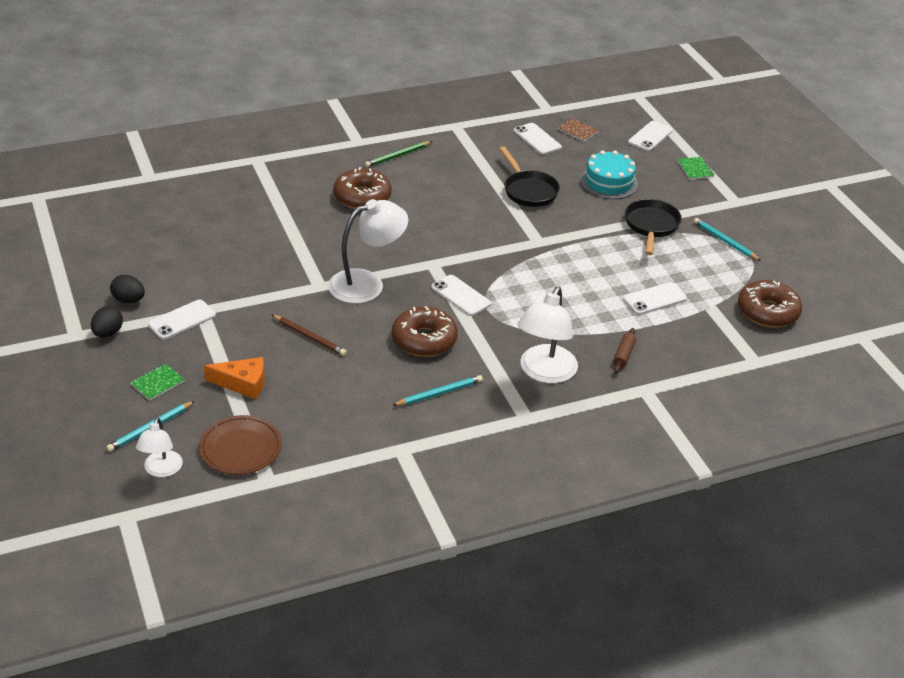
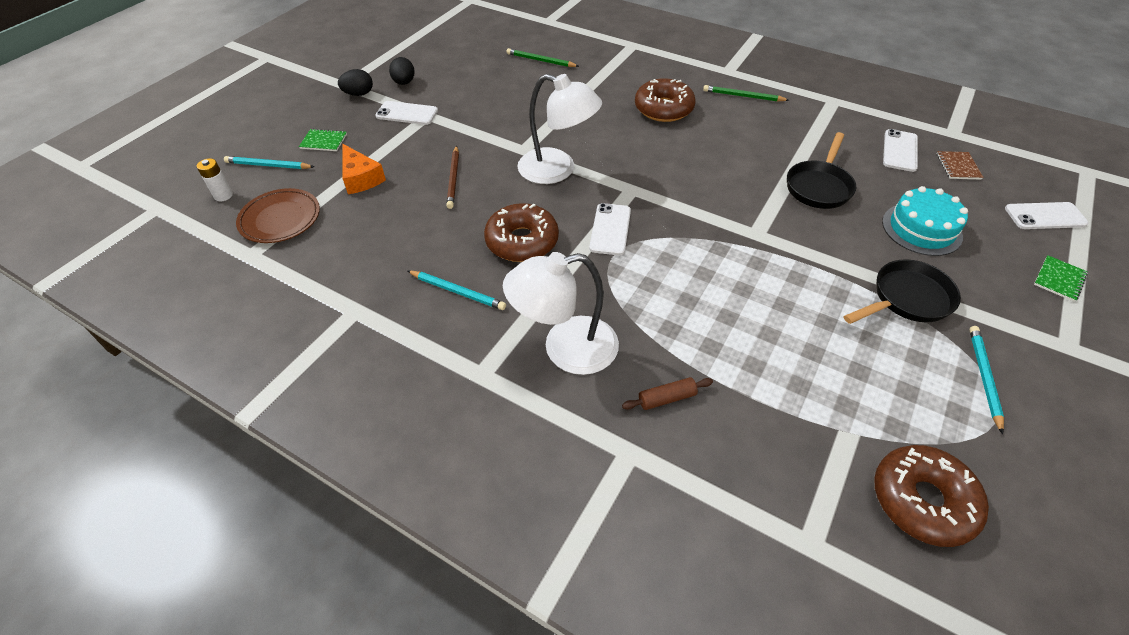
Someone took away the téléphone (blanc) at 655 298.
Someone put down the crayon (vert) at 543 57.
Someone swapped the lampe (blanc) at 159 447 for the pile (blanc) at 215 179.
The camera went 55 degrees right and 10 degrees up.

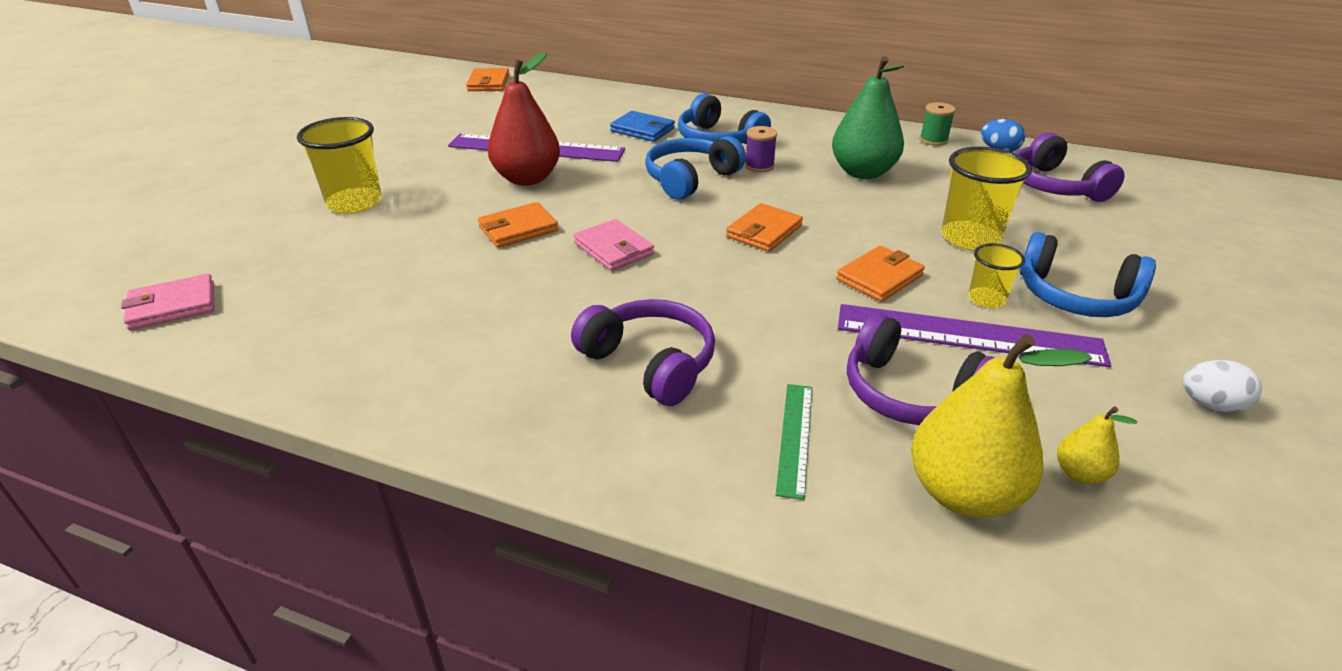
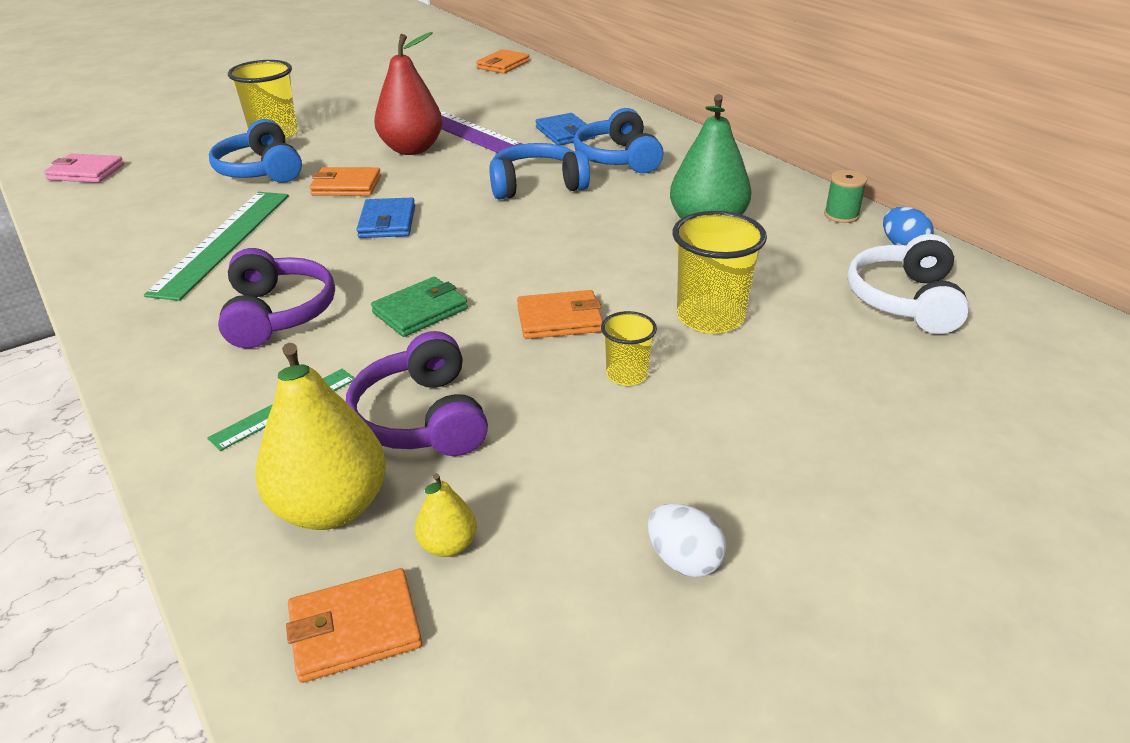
Someone took away the bobine (violet) at 761 149.
Someone took away the règle (violet) at 974 335.
Someone put down the règle (vert) at 216 246.
Someone put down the portefeuille (vert) at 419 307.
Someone carried the portefeuille (orange) from 764 227 to 354 625.
Someone carried the casque audio (bleu) from 1088 274 to 255 151.
Someone repainted the portefeuille (rose) at 614 245, which became the portefeuille (bleu) at 386 218.
Someone repainted the casque audio (violet) at 1070 167, which became the casque audio (blanc) at 908 284.
The camera went 35 degrees right and 0 degrees up.

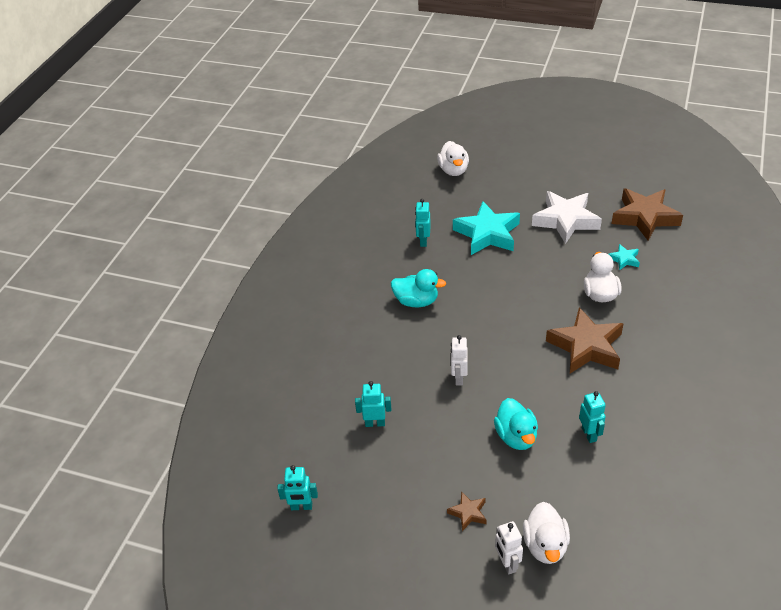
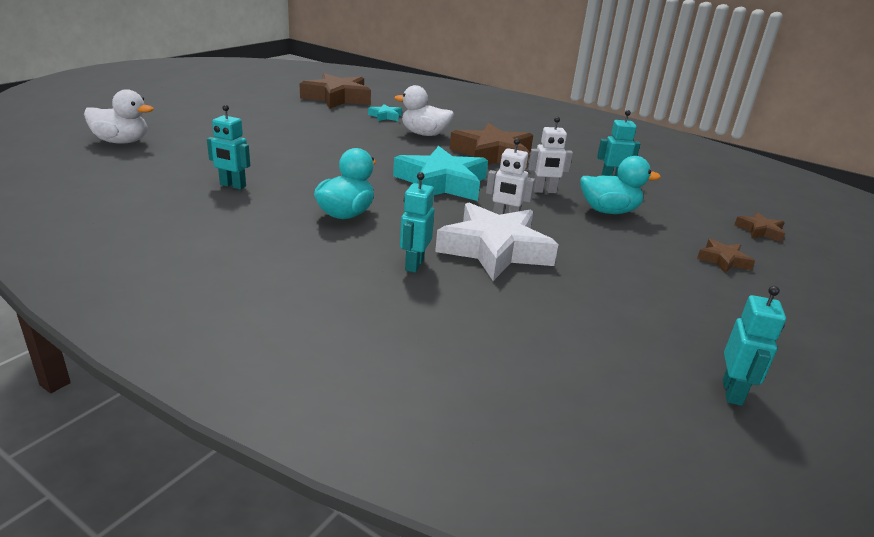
Someone carried the robot (turquoise) from 373 404 to 417 222.
Someone carried the étoile (turquoise) from 486 228 to 440 173.
Someone carried the robot (blanc) from 509 547 to 550 155.
Someone carried the étoile (blanc) from 567 217 to 497 242.
Someone swapped the canard (blanc) at 546 533 for the étoile (marron) at 759 227.
The camera went 80 degrees left and 15 degrees down.

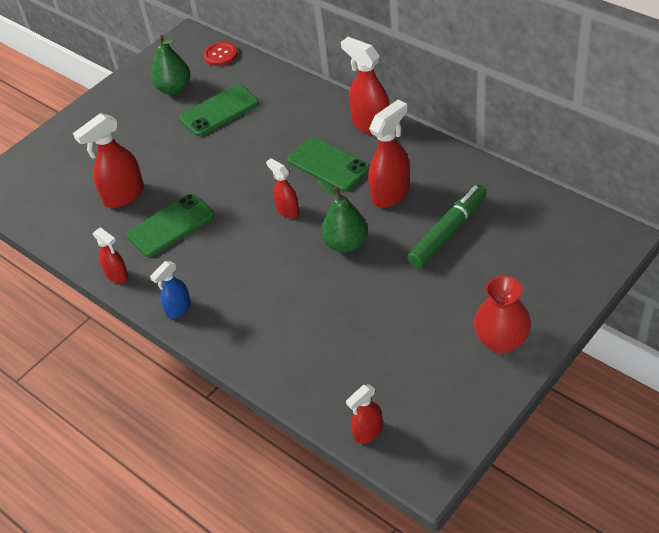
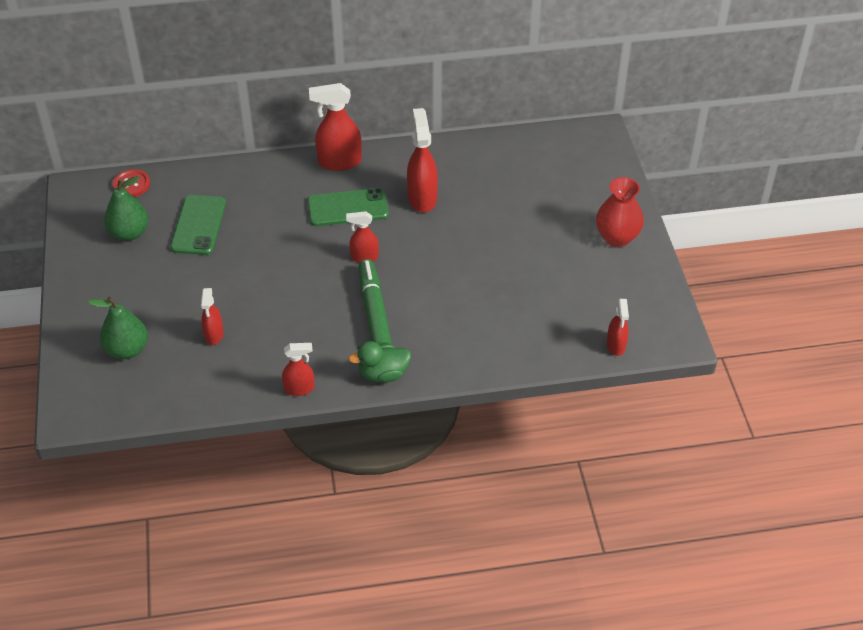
Someone took away the téléphone (vert) at 170 225.
Someone carried the poire (vert) from 343 216 to 118 328.
Someone carried the feutre (vert) from 446 227 to 375 302.
Someone swapped the vaporisateur (bleu) at 170 290 for the canard (vert) at 379 362.
Someone scaled the vaporisateur (rouge) at 108 160 by 0.60.
The camera went 55 degrees left and 0 degrees up.

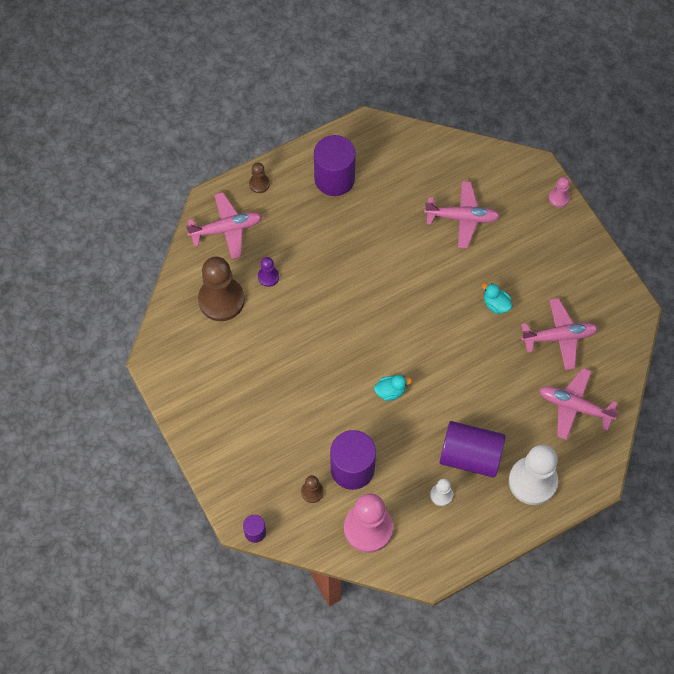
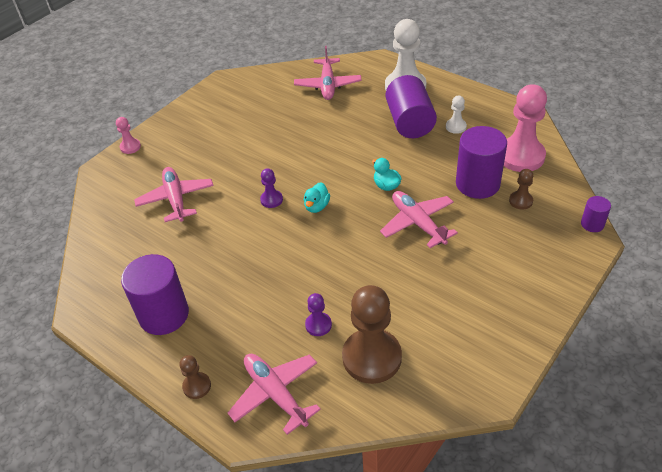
Someone put down the pion (violet) at 271 188.
Someone carried the canard (turquoise) from 497 298 to 317 197.
Someone carried the avion (rose) from 559 334 to 419 219.
The camera went 110 degrees left and 20 degrees down.

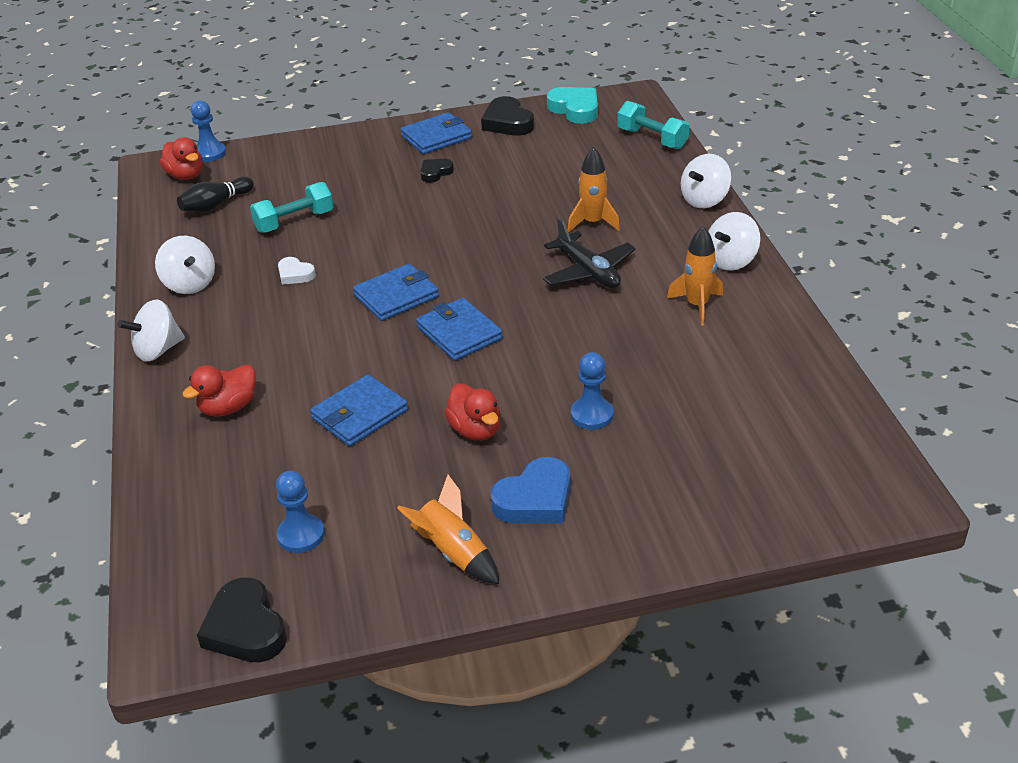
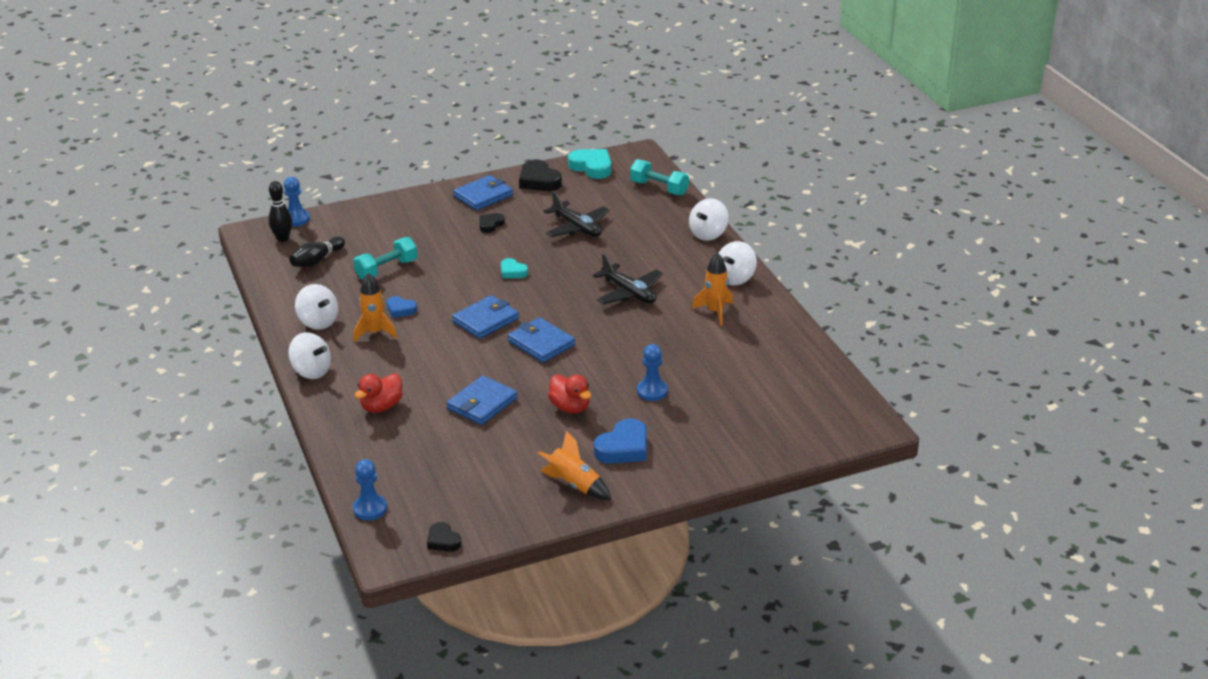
Someone put down the cœur (turquoise) at 514 268.
Someone put down the avion (noir) at 577 214.
Someone carried the pion (bleu) from 300 512 to 370 489.
Someone carried the fusée (orange) from 593 189 to 375 308.
Someone swapped the canard (rouge) at 181 158 for the quille (noir) at 280 211.
Someone repainted the cœur (blanc) at 297 271, which became the cœur (bleu) at 402 307.
Someone rotated the toupie (blanc) at 151 330 by 105 degrees counterclockwise.
Someone scaled the cœur (noir) at 242 619 by 0.58.
The camera went 10 degrees left and 5 degrees down.

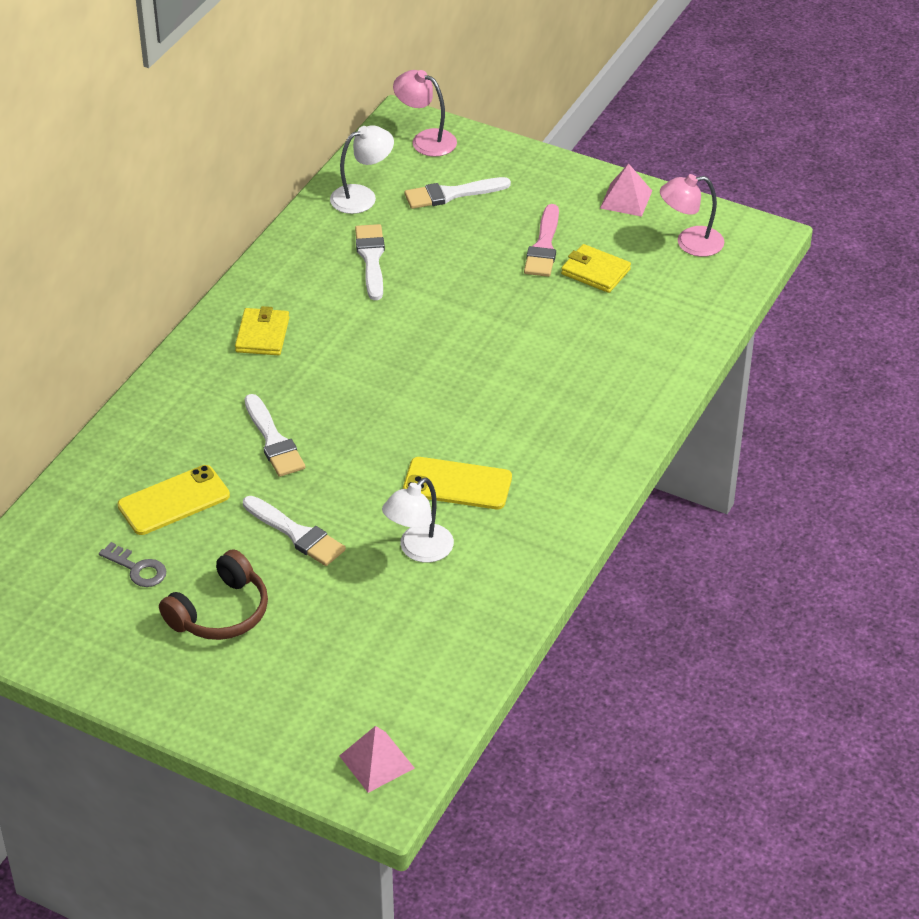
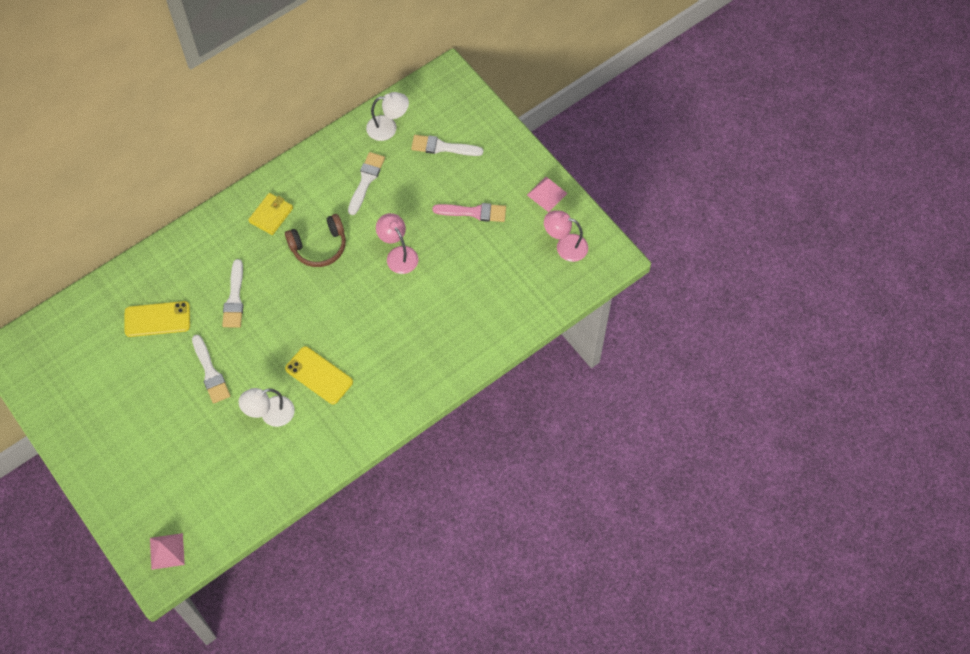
Someone took away the clé (gris) at 133 564.
Someone took away the portefeuille (jaune) at 596 268.
Someone carried the casque audio (marron) from 213 594 to 315 240.
Someone carried the lampe (rose) from 425 113 to 397 243.
Someone rotated the pinceau (rose) at 541 240 by 120 degrees counterclockwise.
The camera went 25 degrees right and 20 degrees up.

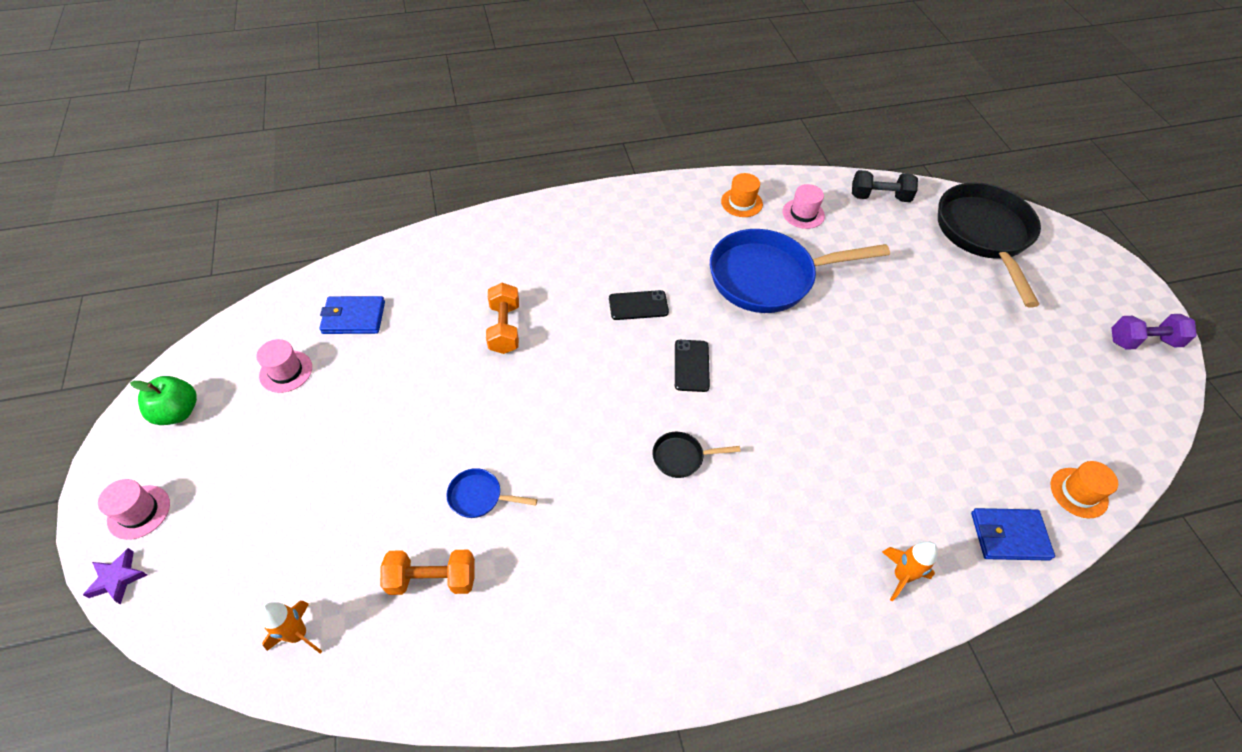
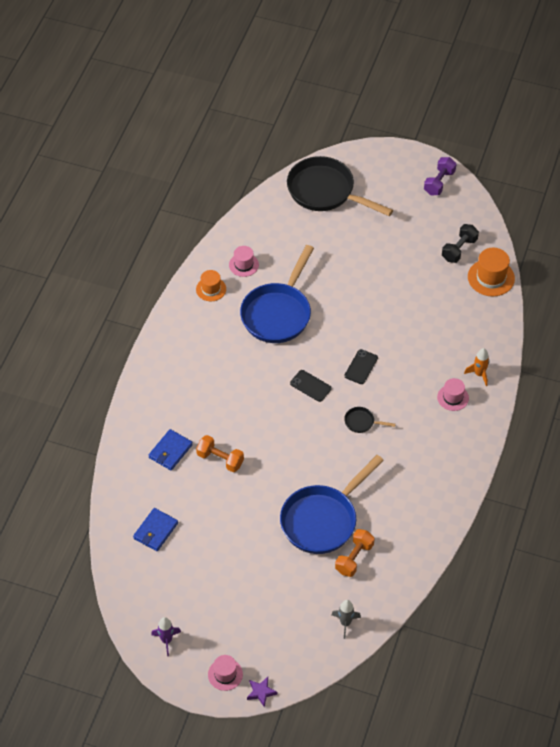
Someone carried the chapeau (rose) from 284 366 to 453 394.
Someone carried the téléphone (noir) from 639 305 to 361 366.
Someone carried the haltère (noir) from 885 186 to 460 243.
Someone carried the portefeuille (bleu) from 1013 534 to 171 450.
Someone swapped the pomme (vert) at 163 400 for the fusée (violet) at 166 636.
Someone repainted the fusée (orange) at 290 627, which became the fusée (gris) at 346 619.
Someone rotated the poêle (noir) at 696 455 by 75 degrees clockwise.
Someone scaled the poêle (bleu) at 491 493 by 2.45.
Someone scaled the chapeau (orange) at 1084 489 by 1.56.
The camera went 55 degrees left and 0 degrees up.

